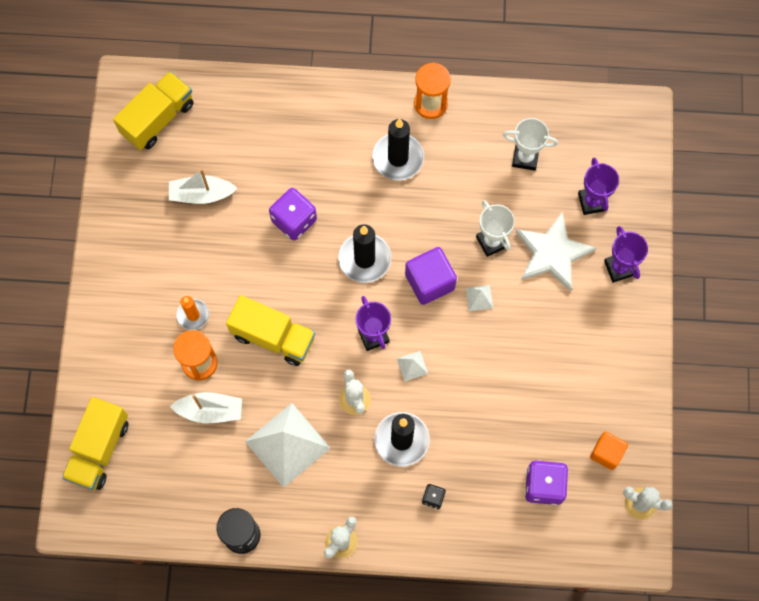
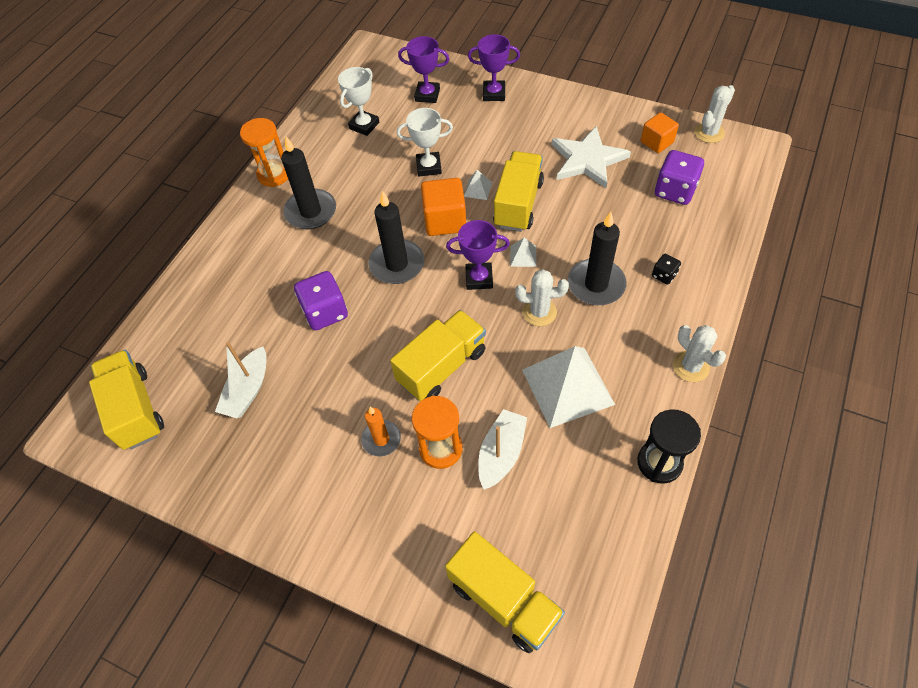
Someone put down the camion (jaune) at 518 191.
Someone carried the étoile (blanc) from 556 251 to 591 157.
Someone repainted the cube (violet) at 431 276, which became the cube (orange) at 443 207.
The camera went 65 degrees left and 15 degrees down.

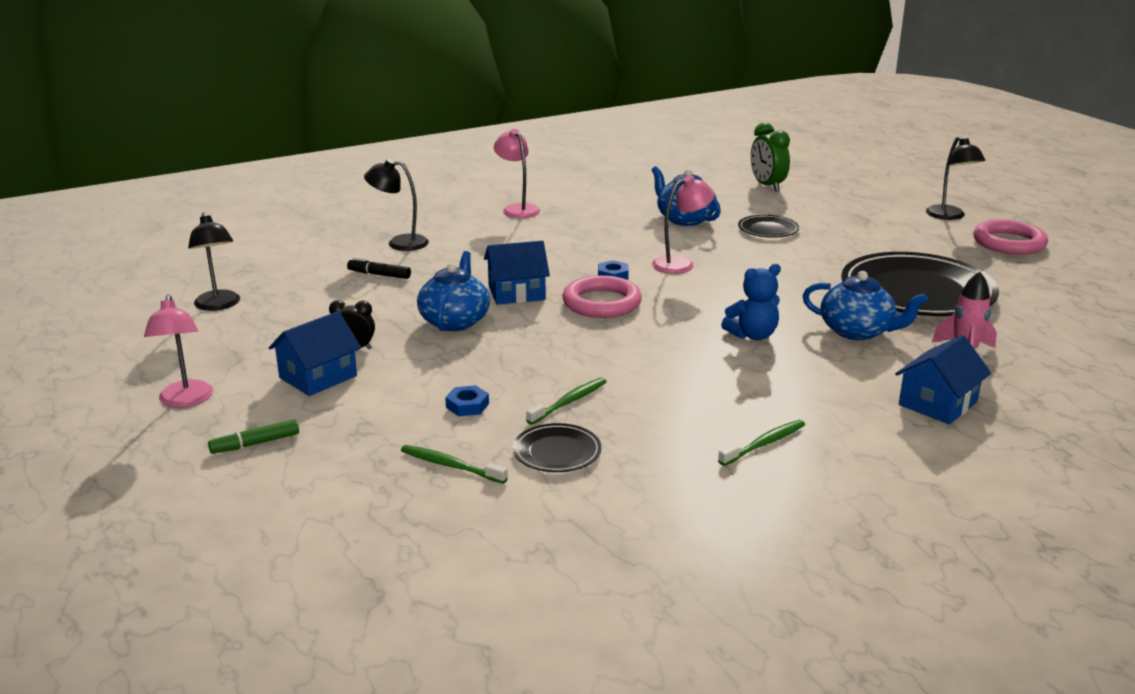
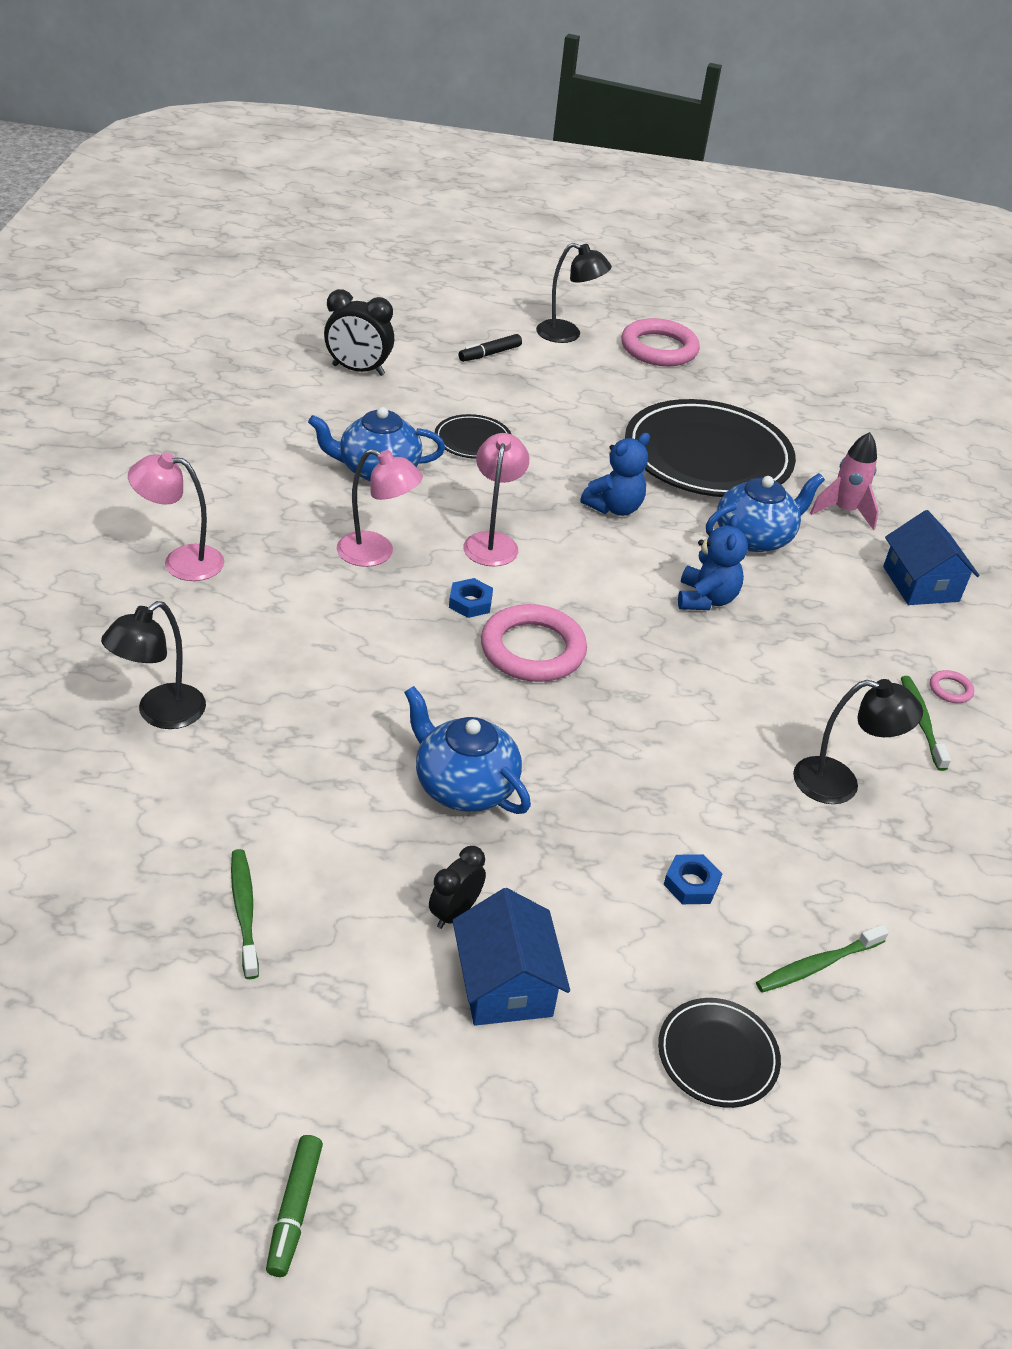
Someone took away the maison (bleu) at 517 273.
Someone put down the ours en peluche (bleu) at 615 474.
Someone put down the anneau (rose) at 952 686.
Someone carried the lampe (rose) from 178 351 to 380 508.
Someone carried the lampe (noir) from 214 261 to 858 741.
Someone carried the feutre (vert) from 253 436 to 294 1206.
Someone carried the feutre (noir) from 379 268 to 490 348.
Someone carried the assiette (noir) from 557 447 to 719 1053.
Someone carried the brosse à dents (vert) from 566 401 to 245 914.
Someone repainted the réveil (vert) at 770 157, which became the réveil (noir) at 359 332.
The camera went 60 degrees left and 15 degrees up.

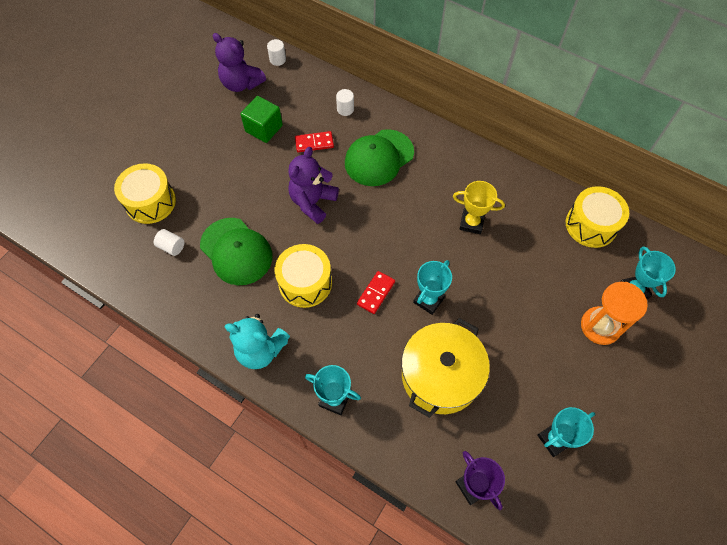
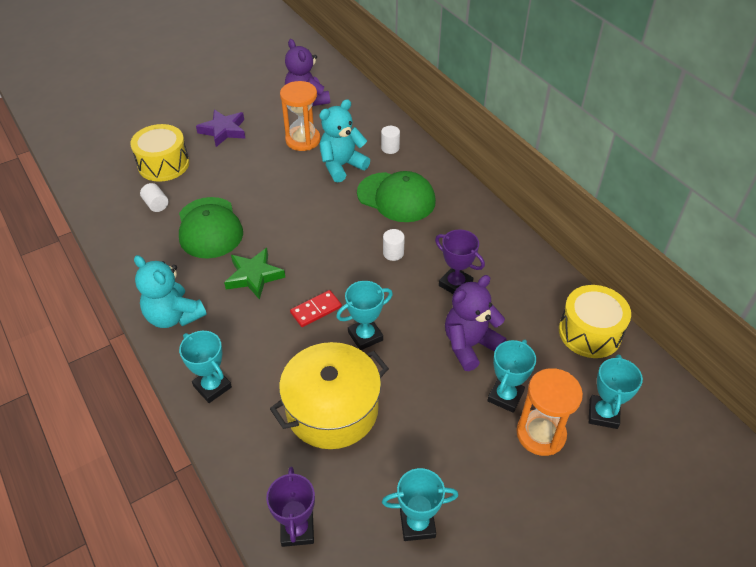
Someone put down the étoile (violet) at 220 128.
Someone put down the trophée (turquoise) at 511 376.
Someone carried the cylindre (blanc) from 276 52 to 394 245.
Someone carried the ours en peluche (violet) from 313 185 to 476 323.
Someone swapped the cube (vert) at 261 119 for the sablier (orange) at 300 116.
Someone swapped the tambour (jaune) at 303 276 for the étoile (vert) at 255 274.
Someone swapped the domino (rouge) at 314 141 for the ours en peluche (turquoise) at 344 141.
Someone repainted the trophée (jaune) at 479 207, which became the trophée (violet) at 460 261.
Someone rotated the casquette (vert) at 379 157 by 135 degrees counterclockwise.
The camera went 25 degrees right and 15 degrees down.

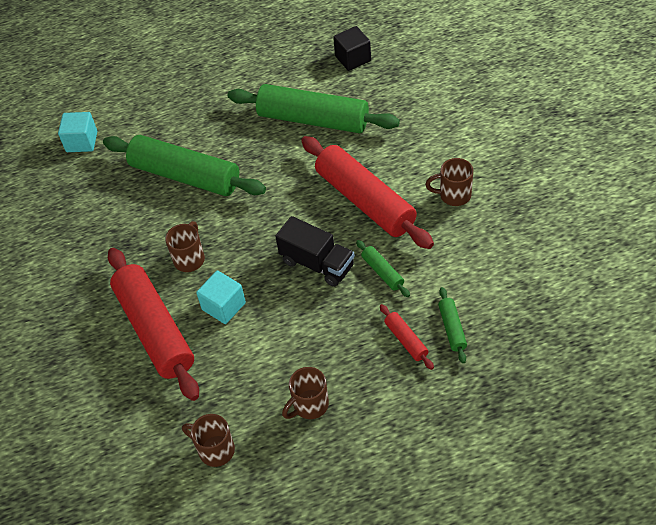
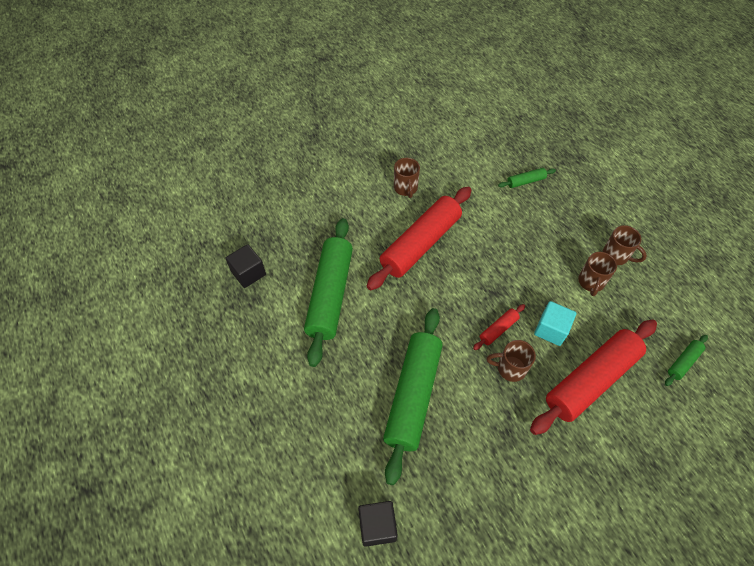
Someone took away the camion (noir) at 315 251.
Someone carried the tasse (marron) from 208 440 to 597 274.
Someone carried the rouleau à pâtisserie (vert) from 383 268 to 686 360.
Someone carried the rouleau à pâtisserie (rouge) from 407 337 to 499 327.
Someone repainted the cube (turquoise) at 77 132, which became the cube (noir) at 378 524.
The camera went 105 degrees left and 5 degrees up.

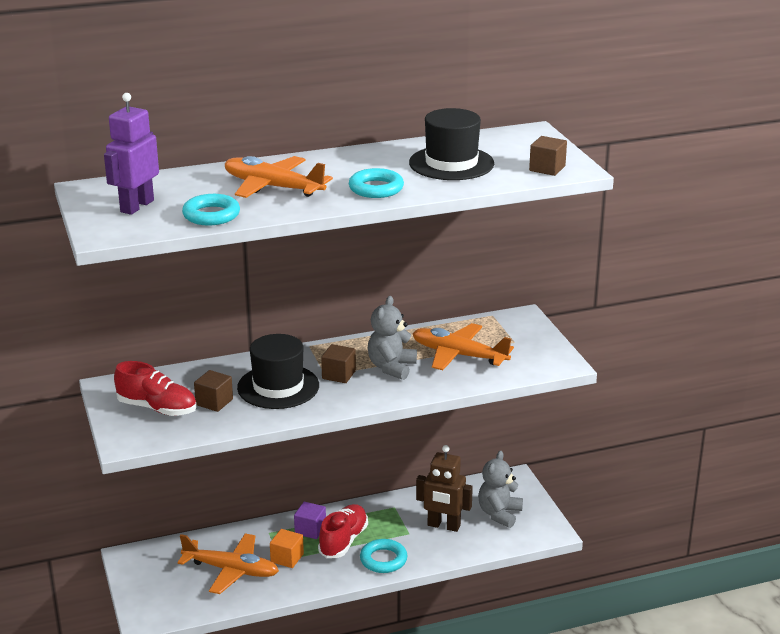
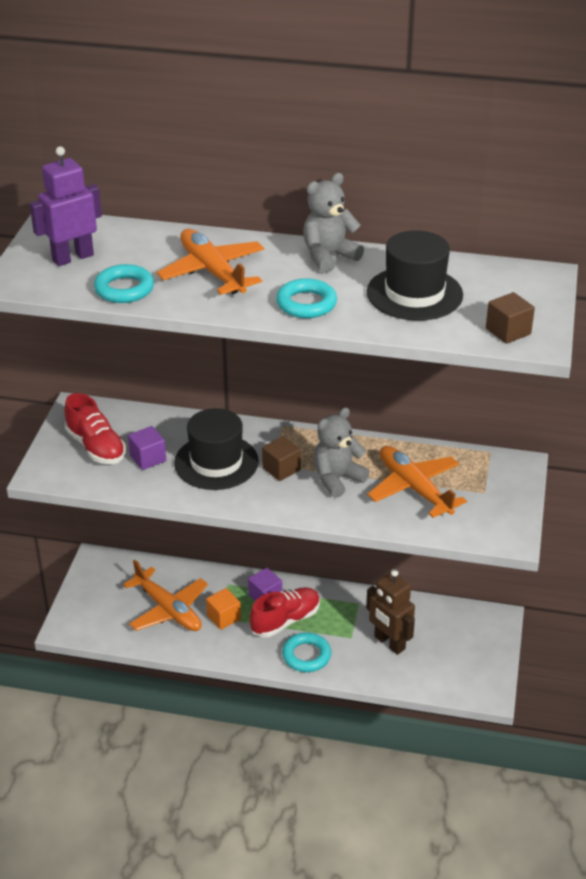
Someone carried the ours en peluche (gris) from 500 489 to 333 223.
Someone repainted the cube (marron) at 213 391, which became the cube (violet) at 147 448.
The camera went 30 degrees right and 10 degrees up.

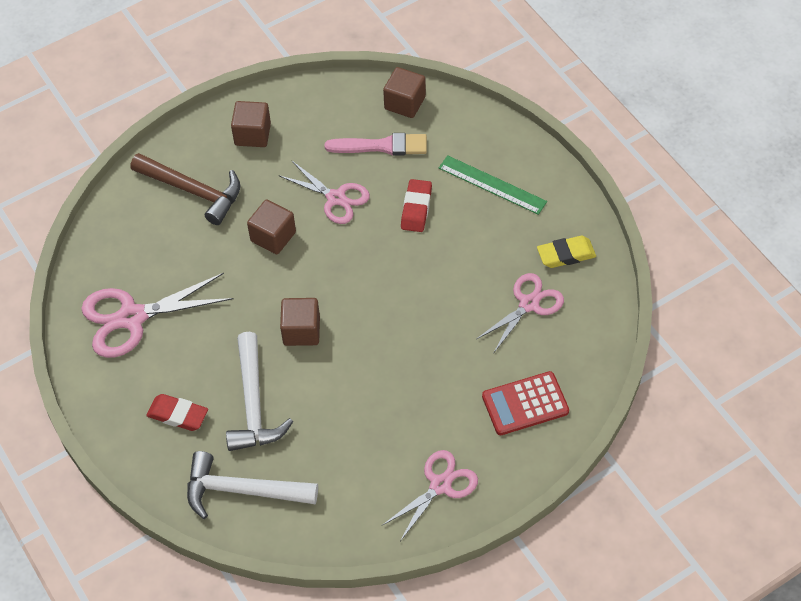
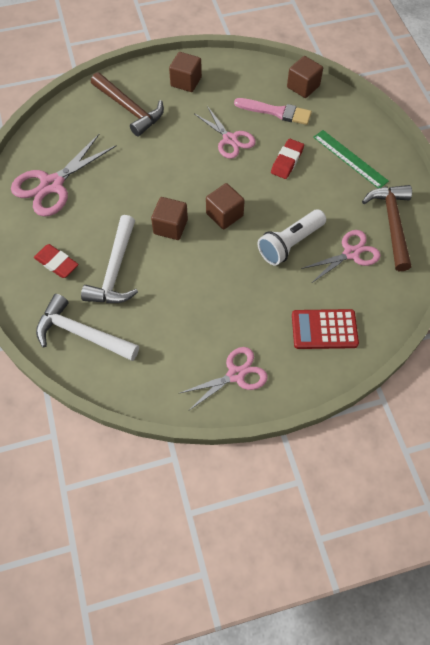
Someone put down the lampe de poche (blanc) at 291 237.
Someone carried the cube (marron) from 271 227 to 225 206.
Someone swapped the gomme (jaune) at 566 252 for the marteau (marron) at 387 228.
Someone rotated the ciseaux (rose) at 157 315 by 45 degrees counterclockwise.
The camera went 15 degrees right and 5 degrees up.

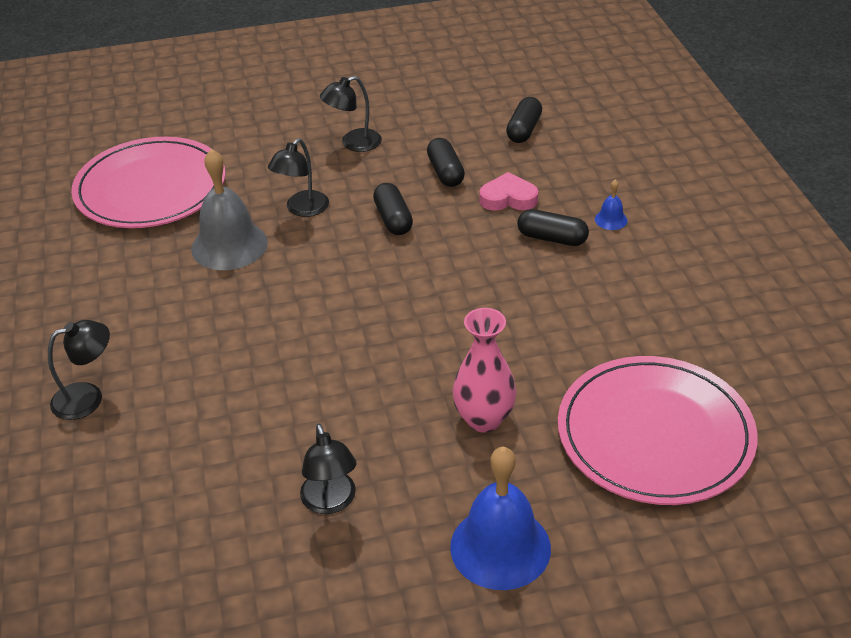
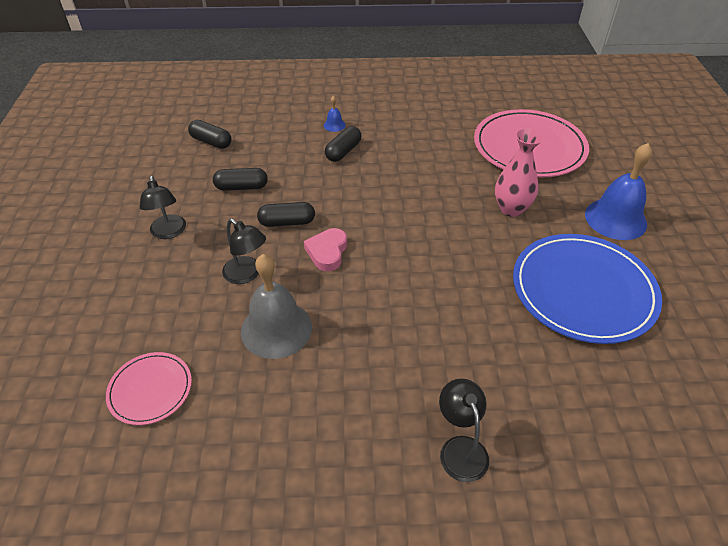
Someone carried the cœur (rose) from 508 191 to 325 249.
Someone swapped the lampe (noir) at 328 468 for the assiette (bleu) at 587 289.
Someone scaled the assiette (rose) at 148 182 by 0.51.
The camera went 80 degrees left and 5 degrees up.

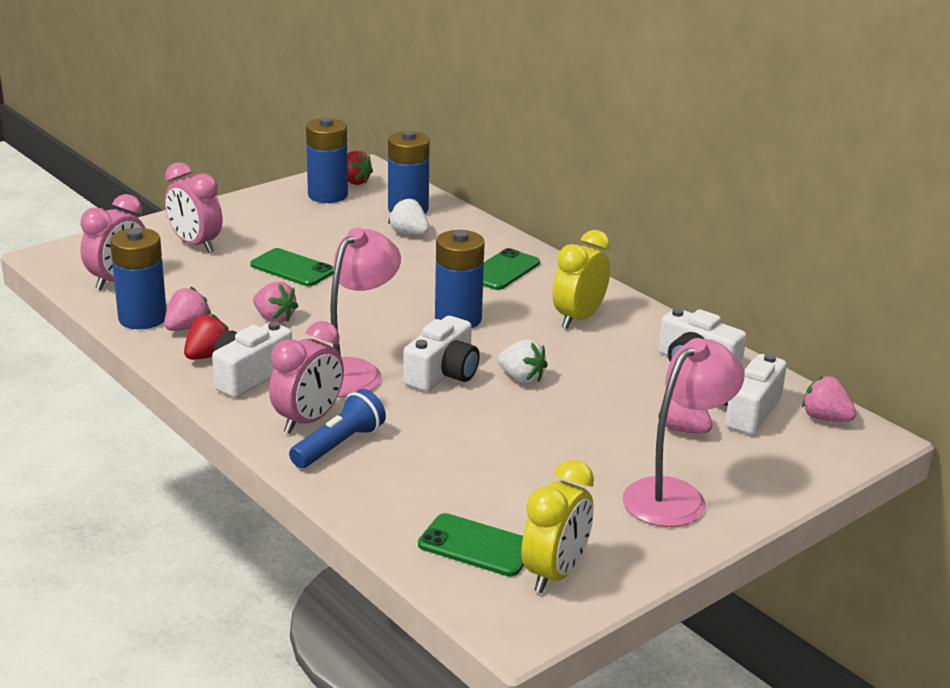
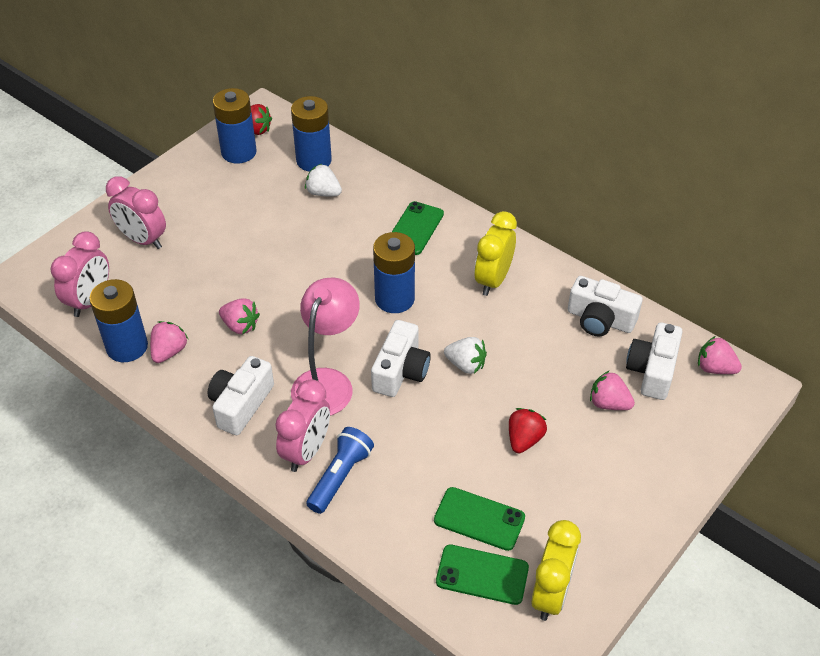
Someone took away the lampe (rose) at 683 432.
Someone carried the fraise (rouge) from 206 337 to 528 430.
Someone carried the téléphone (vert) from 292 267 to 479 519.
The camera went 10 degrees left and 20 degrees up.

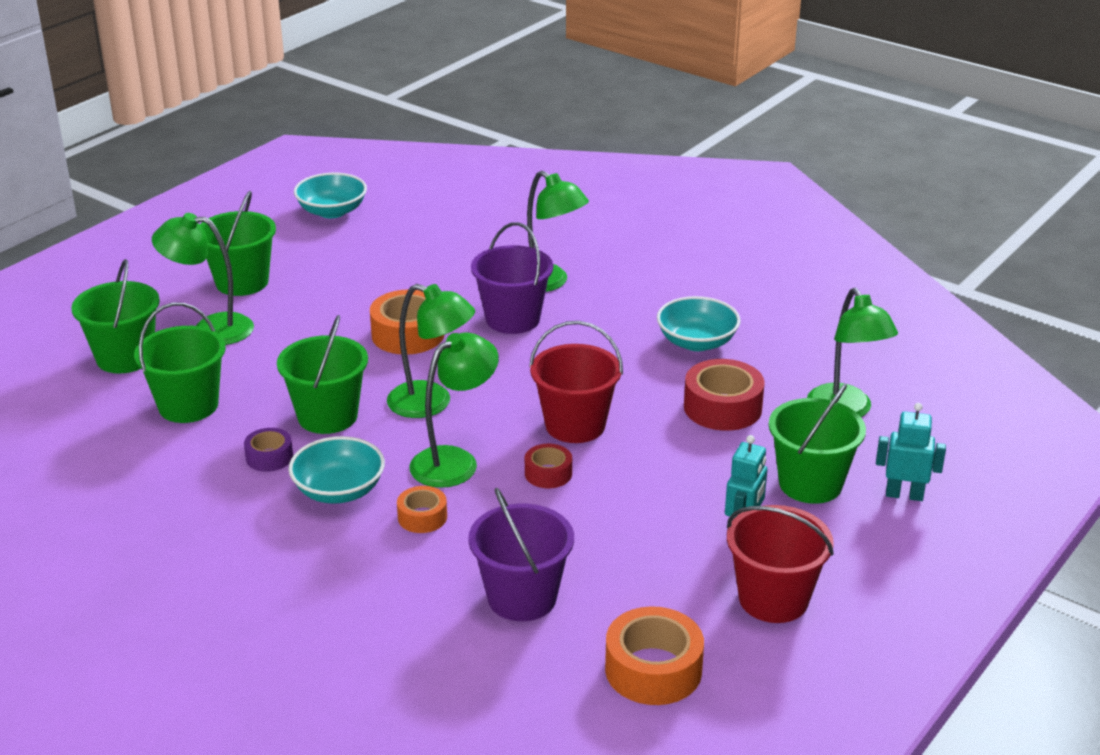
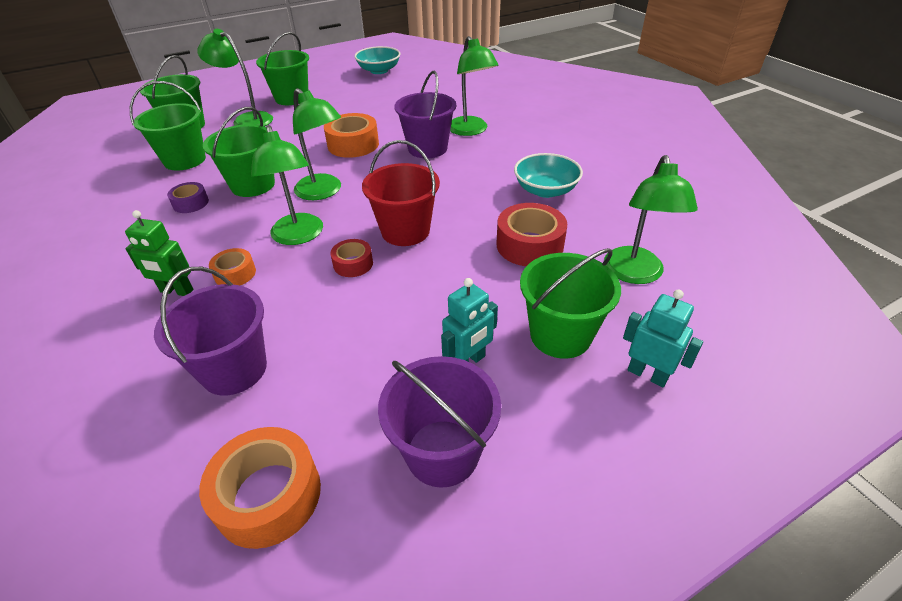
Someone took away the bol (turquoise) at 337 470.
Someone put down the robot (vert) at 159 253.
Someone repainted the seau (rouge) at 780 564, which became the seau (violet) at 439 422.
Someone rotated the lampe (vert) at 454 410 by 90 degrees clockwise.
The camera went 25 degrees right and 10 degrees up.

